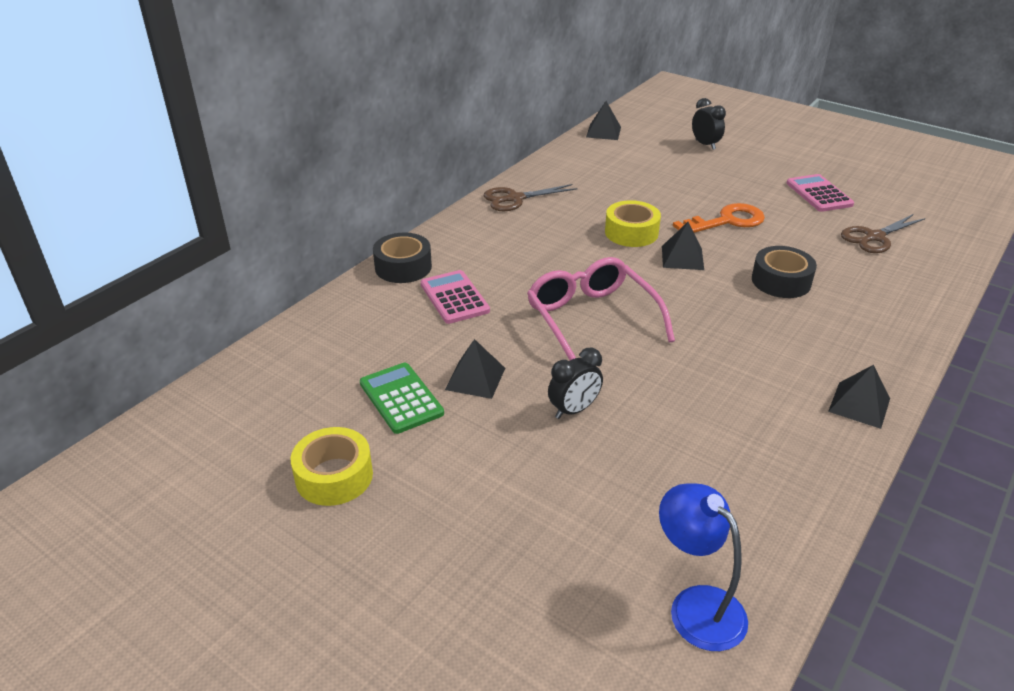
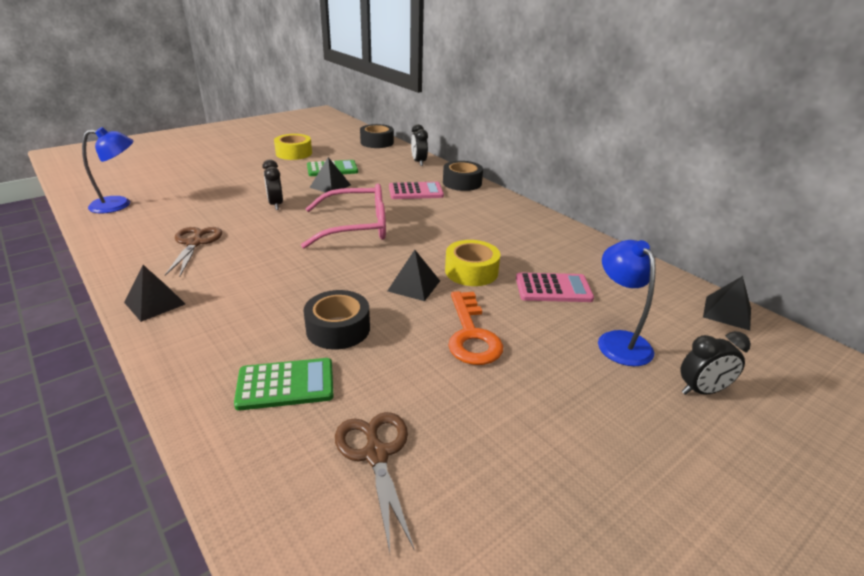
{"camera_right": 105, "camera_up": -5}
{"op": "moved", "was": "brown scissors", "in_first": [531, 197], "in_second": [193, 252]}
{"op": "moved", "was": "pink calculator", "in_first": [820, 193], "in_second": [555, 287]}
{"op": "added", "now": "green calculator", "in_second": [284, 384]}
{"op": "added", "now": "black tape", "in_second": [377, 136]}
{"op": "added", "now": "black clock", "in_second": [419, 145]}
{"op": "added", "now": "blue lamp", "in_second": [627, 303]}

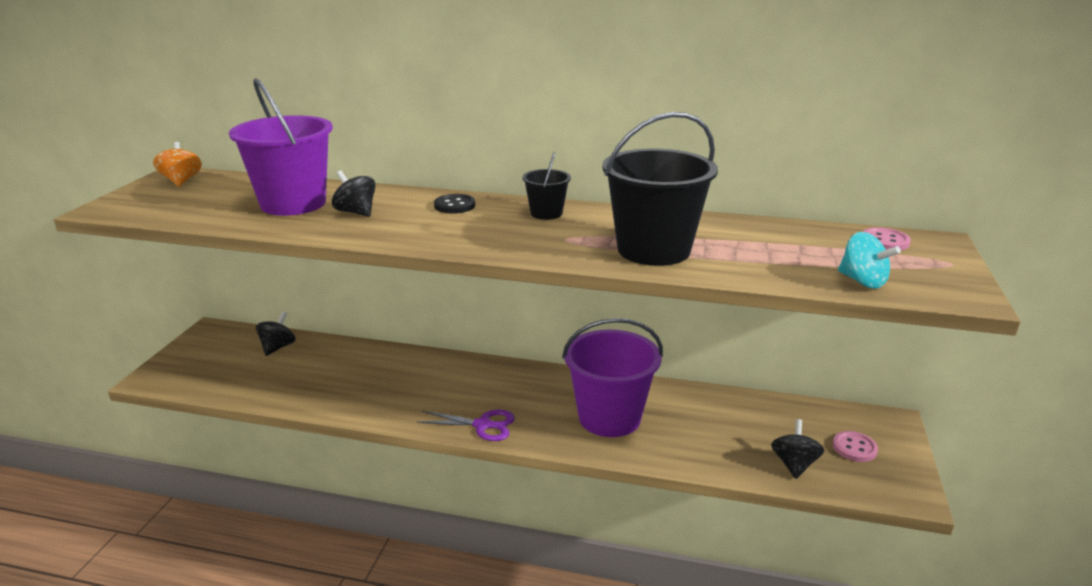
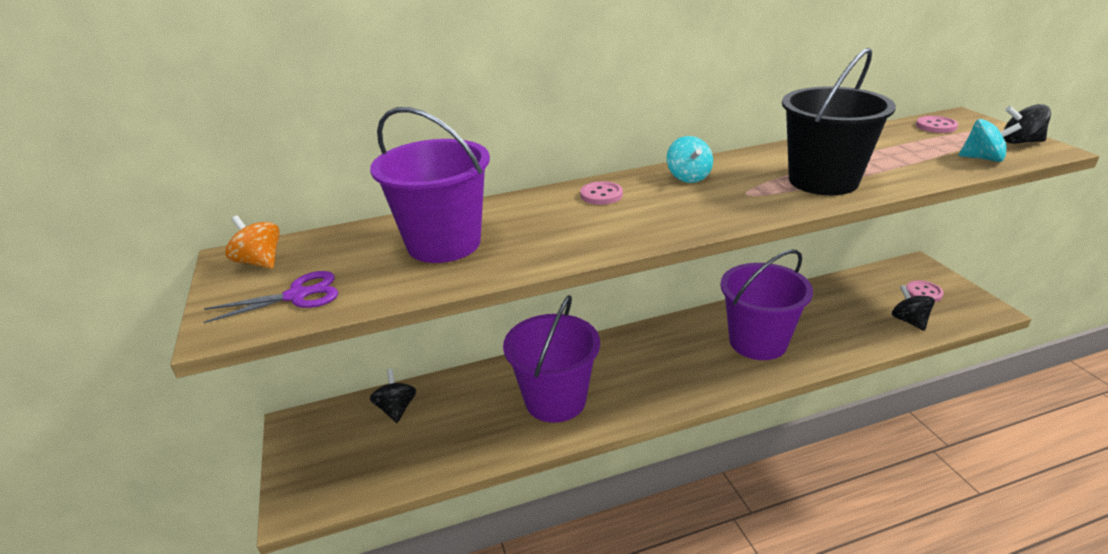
{"camera_right": -30, "camera_up": 5}
{"op": "moved", "was": "black spinning top", "in_first": [354, 193], "in_second": [1027, 124]}
{"op": "moved", "was": "purple scissors", "in_first": [466, 425], "in_second": [270, 297]}
{"op": "recoloured", "was": "black button", "now": "pink button", "in_first": [454, 204], "in_second": [601, 193]}
{"op": "replaced", "was": "black bucket", "now": "turquoise spinning top", "in_first": [546, 186], "in_second": [690, 159]}
{"op": "added", "now": "purple bucket", "in_second": [551, 359]}

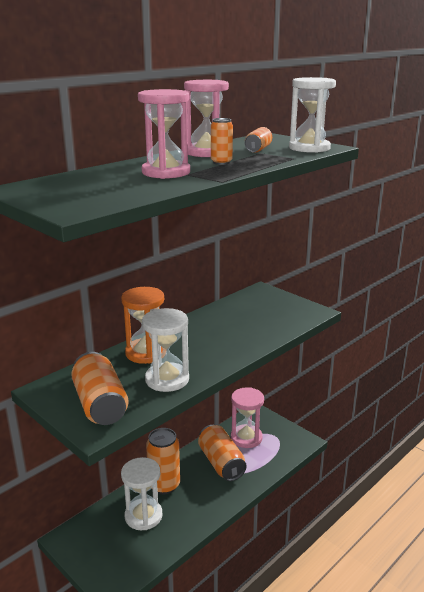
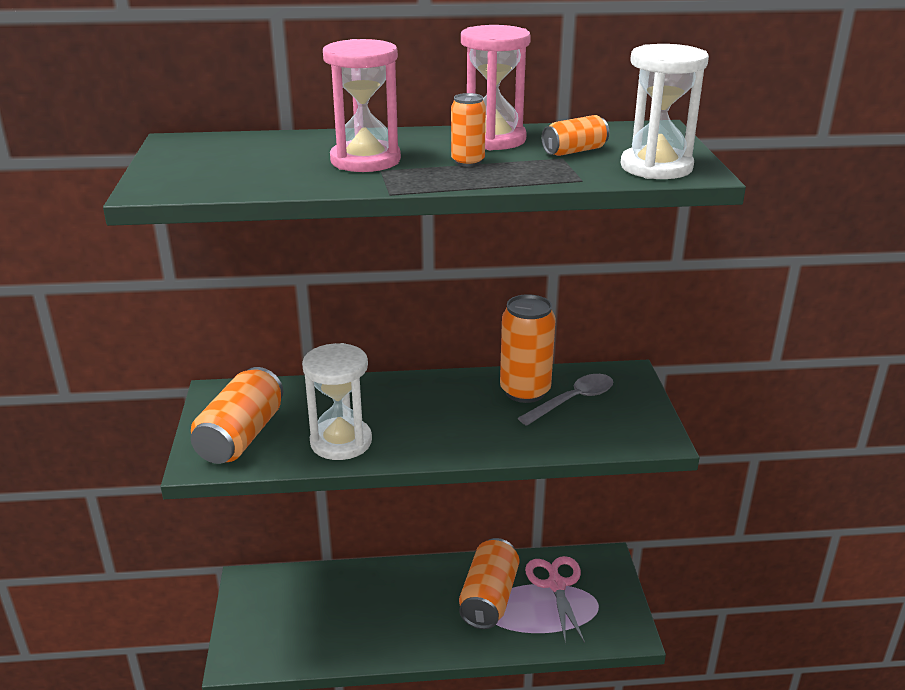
{"camera_right": 40, "camera_up": 5}
{"op": "removed", "was": "orange hourglass", "in_first": [142, 325]}
{"op": "removed", "was": "white hourglass", "in_first": [141, 493]}
{"op": "moved", "was": "orange can", "in_first": [163, 461], "in_second": [528, 348]}
{"op": "replaced", "was": "pink hourglass", "now": "pink scissors", "in_first": [247, 417], "in_second": [555, 599]}
{"op": "added", "now": "grey spoon", "in_second": [565, 400]}

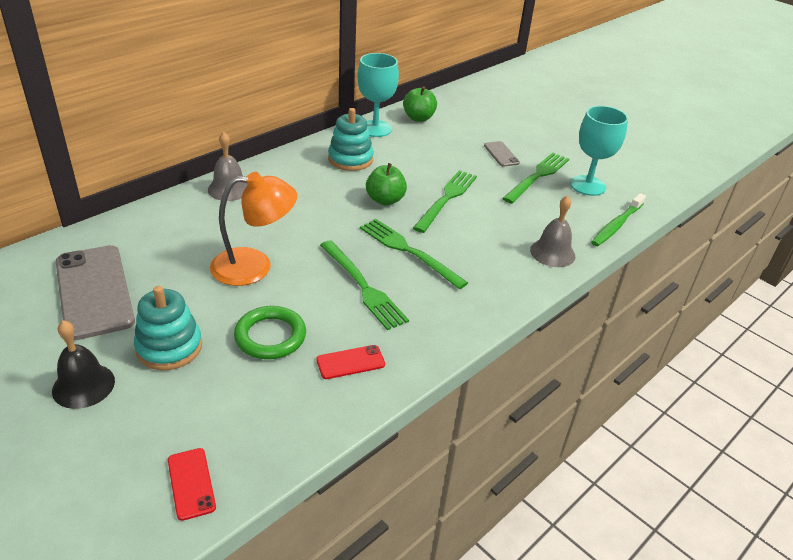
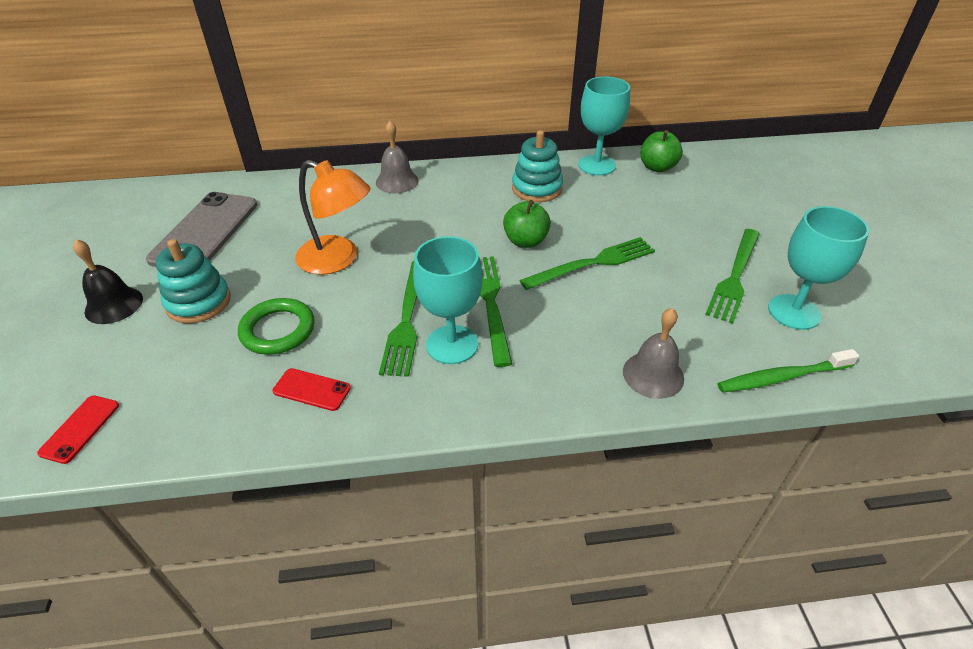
{"camera_right": 40, "camera_up": 5}
{"op": "removed", "was": "grey phone", "in_first": [502, 154]}
{"op": "turned", "was": "green fork", "in_first": [535, 178], "in_second": [732, 276], "clockwise": 135}
{"op": "added", "now": "turquoise goblet", "in_second": [448, 300]}

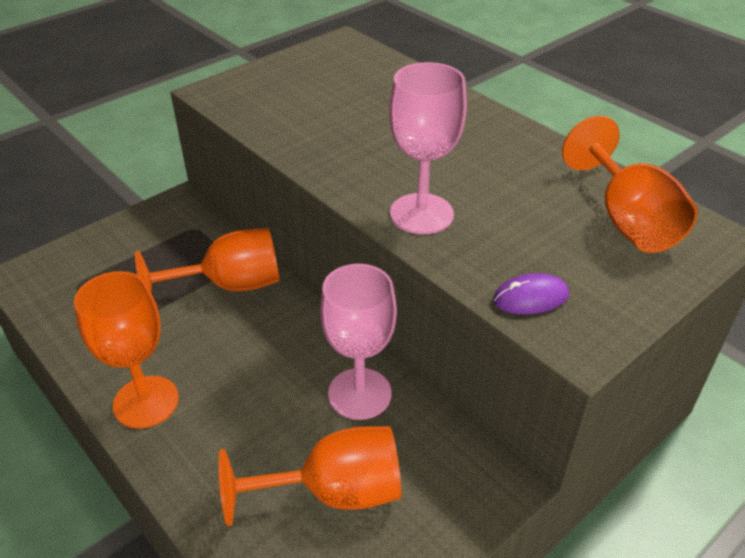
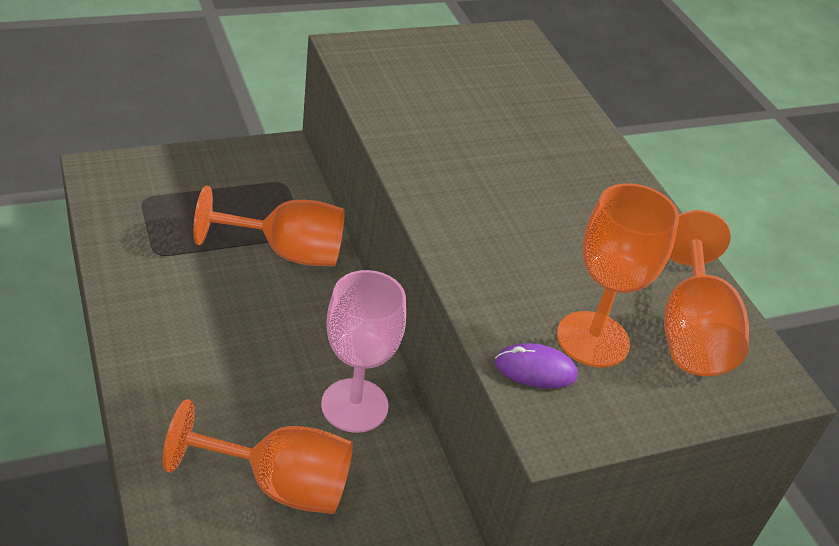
{"camera_right": 15, "camera_up": 0}
{"op": "moved", "was": "orange goblet", "in_first": [126, 350], "in_second": [618, 275]}
{"op": "removed", "was": "pink goblet", "in_first": [428, 148]}

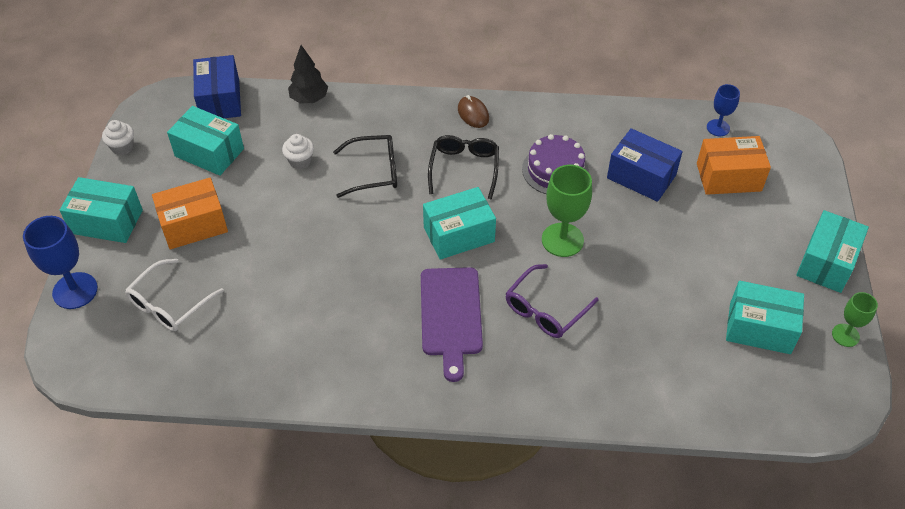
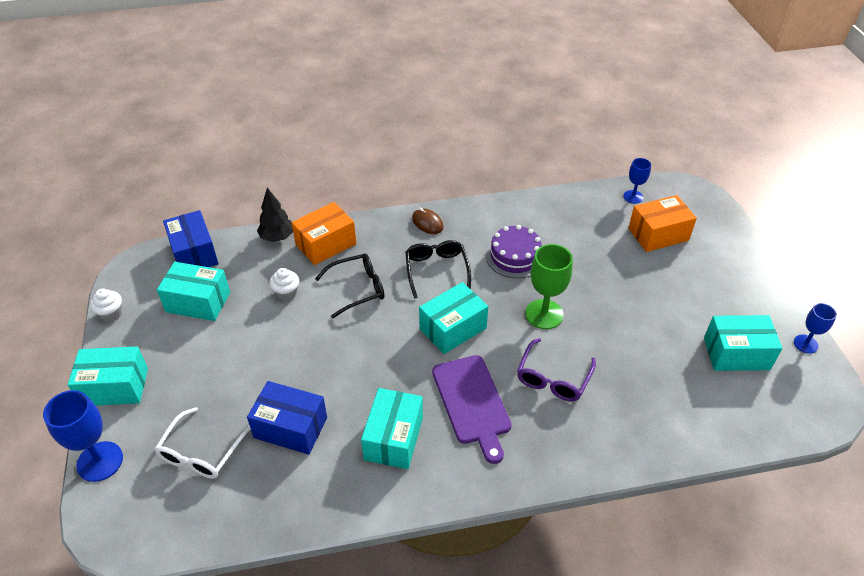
{"camera_right": -15, "camera_up": -5}
{"op": "moved", "was": "orange box", "in_first": [190, 213], "in_second": [323, 233]}
{"op": "moved", "was": "blue box", "in_first": [645, 165], "in_second": [287, 418]}
{"op": "moved", "was": "turquoise box", "in_first": [832, 251], "in_second": [392, 428]}
{"op": "recoloured", "was": "green goblet", "now": "blue goblet", "in_first": [855, 319], "in_second": [815, 328]}

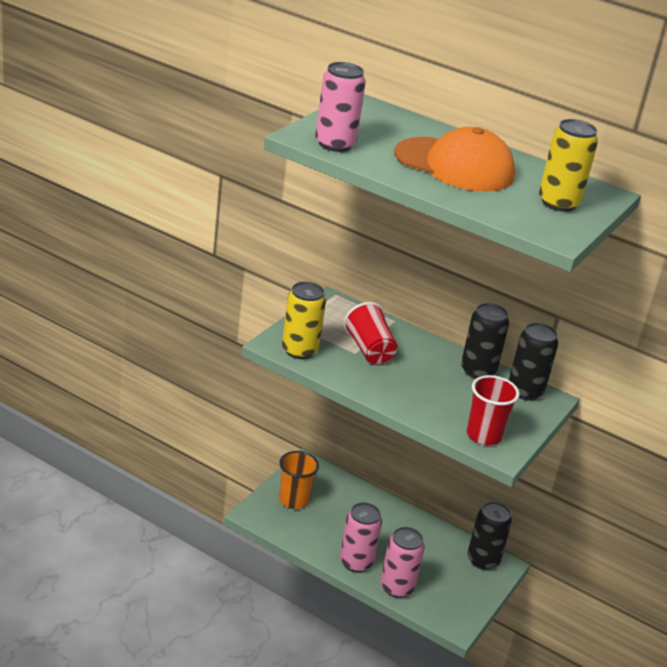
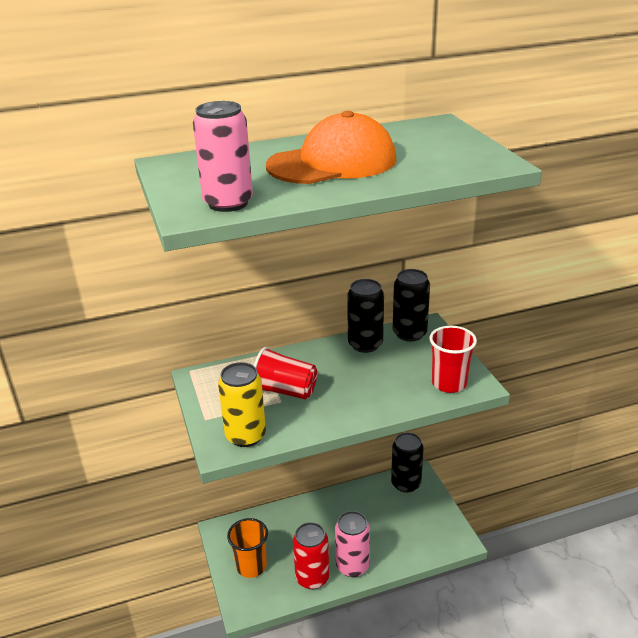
{"camera_right": -45, "camera_up": 0}
{"op": "removed", "was": "pink can", "in_first": [402, 562]}
{"op": "removed", "was": "yellow can", "in_first": [568, 165]}
{"op": "added", "now": "red can", "in_second": [311, 555]}

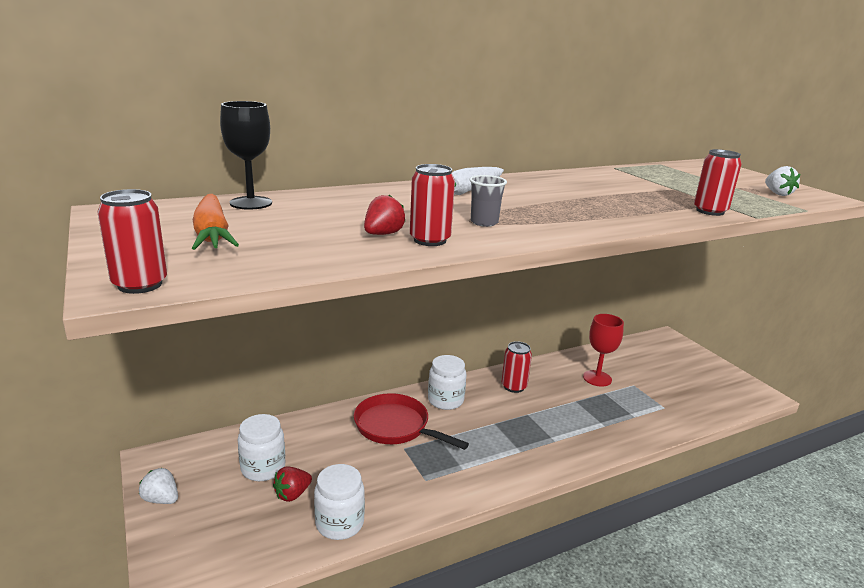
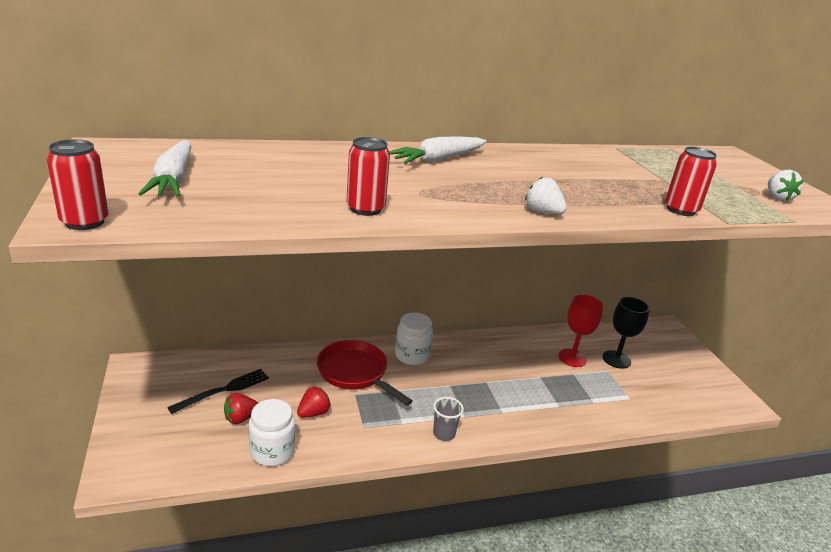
{"camera_right": 10, "camera_up": 5}
{"op": "moved", "was": "white strawberry", "in_first": [158, 486], "in_second": [546, 195]}
{"op": "recoloured", "was": "orange carrot", "now": "white carrot", "in_first": [215, 222], "in_second": [165, 168]}
{"op": "moved", "was": "black goblet", "in_first": [246, 155], "in_second": [626, 333]}
{"op": "replaced", "was": "white jar", "now": "black fork", "in_first": [261, 447], "in_second": [218, 391]}
{"op": "moved", "was": "red strawberry", "in_first": [385, 214], "in_second": [314, 402]}
{"op": "moved", "was": "grey cup", "in_first": [488, 201], "in_second": [448, 419]}
{"op": "removed", "was": "red can", "in_first": [517, 367]}

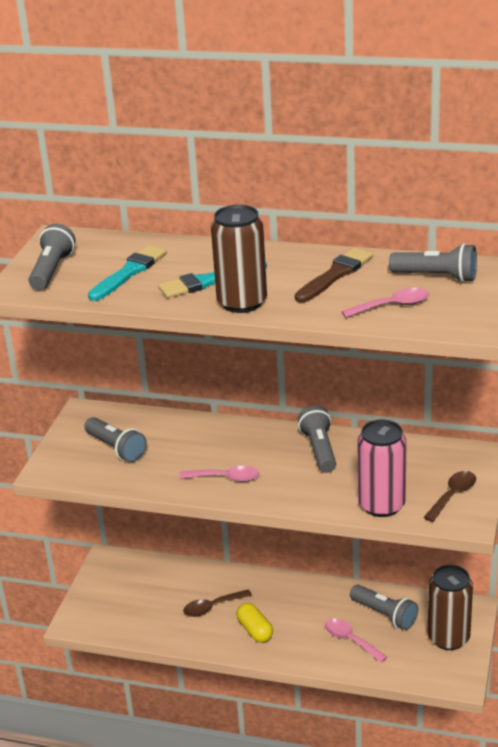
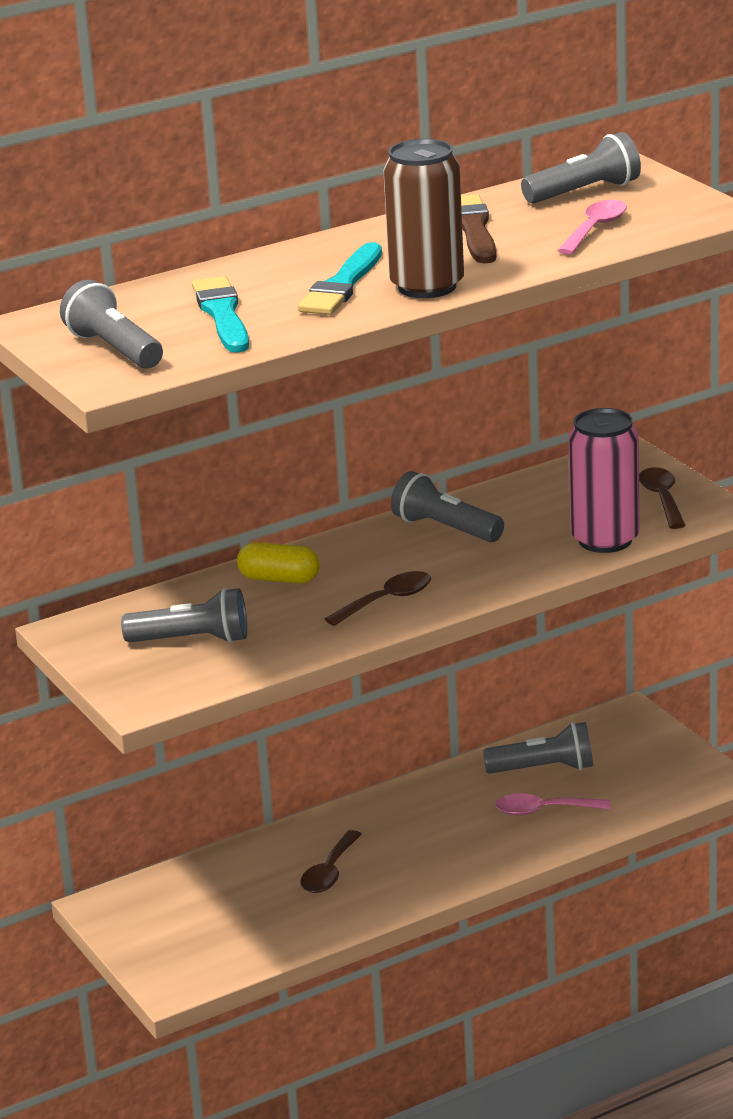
{"camera_right": -45, "camera_up": -5}
{"op": "recoloured", "was": "pink spoon", "now": "brown spoon", "in_first": [219, 474], "in_second": [378, 598]}
{"op": "moved", "was": "yellow capsule", "in_first": [255, 623], "in_second": [278, 562]}
{"op": "removed", "was": "brown can", "in_first": [450, 607]}

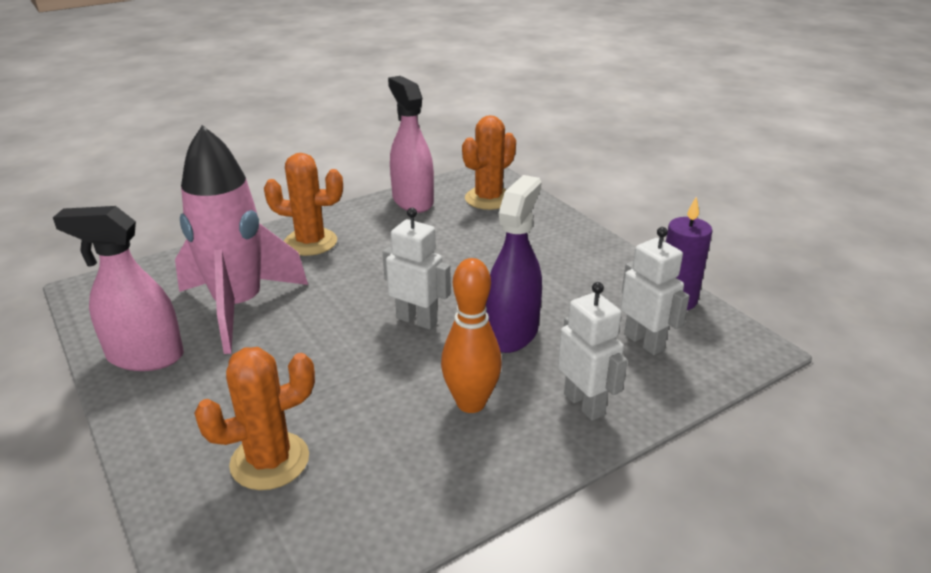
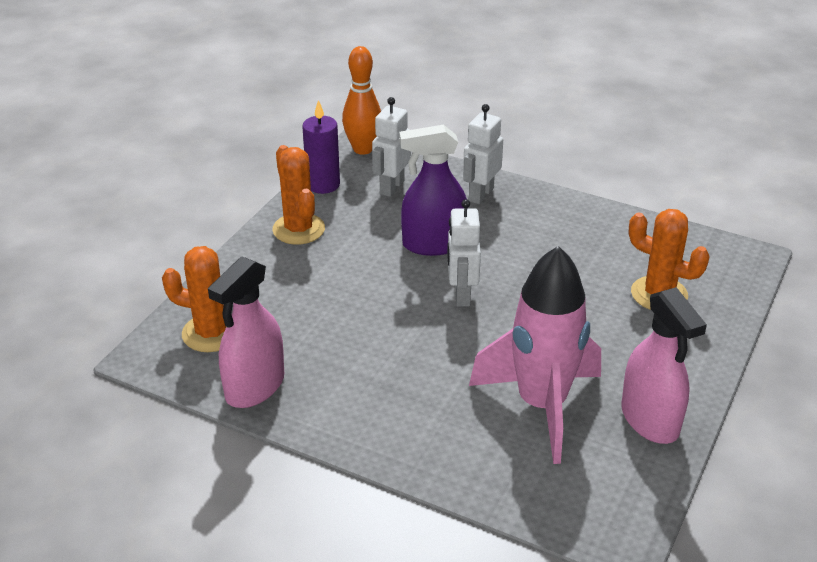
{"camera_right": -120, "camera_up": 5}
{"op": "moved", "was": "orange cactus", "in_first": [303, 204], "in_second": [298, 195]}
{"op": "moved", "was": "orange bowling pin", "in_first": [471, 335], "in_second": [361, 100]}

